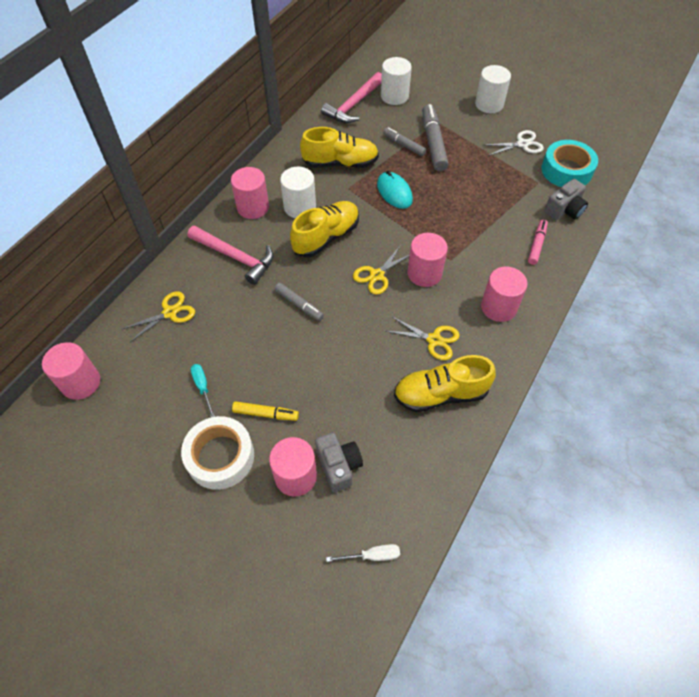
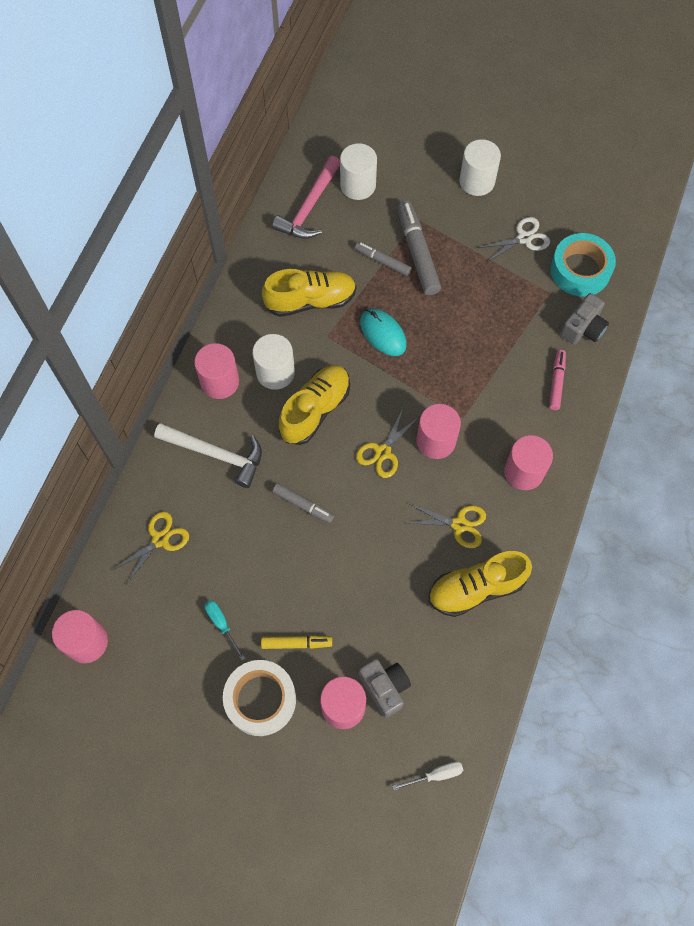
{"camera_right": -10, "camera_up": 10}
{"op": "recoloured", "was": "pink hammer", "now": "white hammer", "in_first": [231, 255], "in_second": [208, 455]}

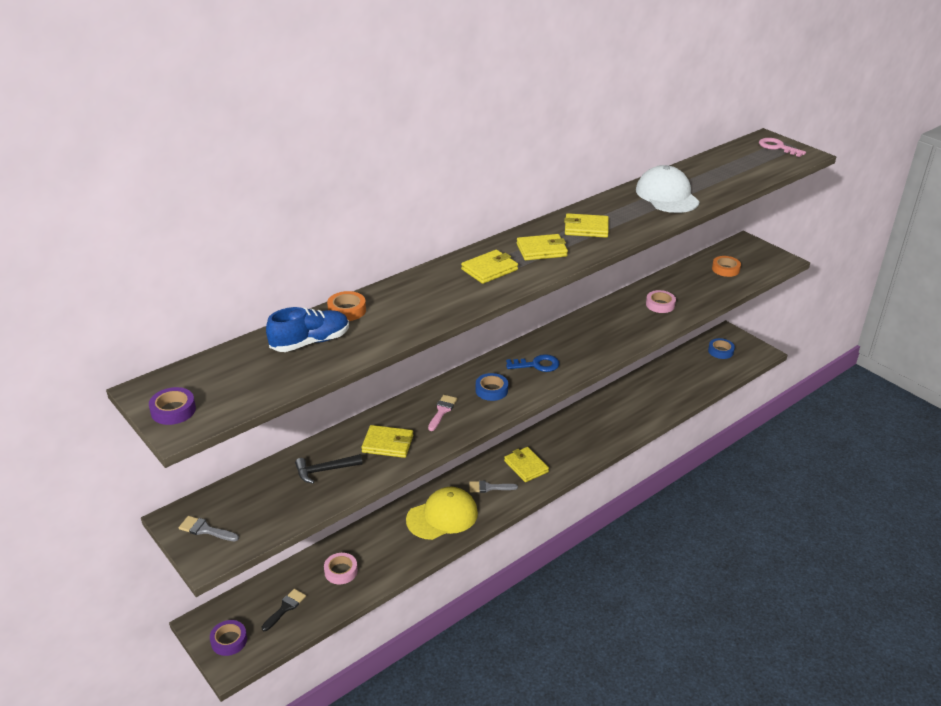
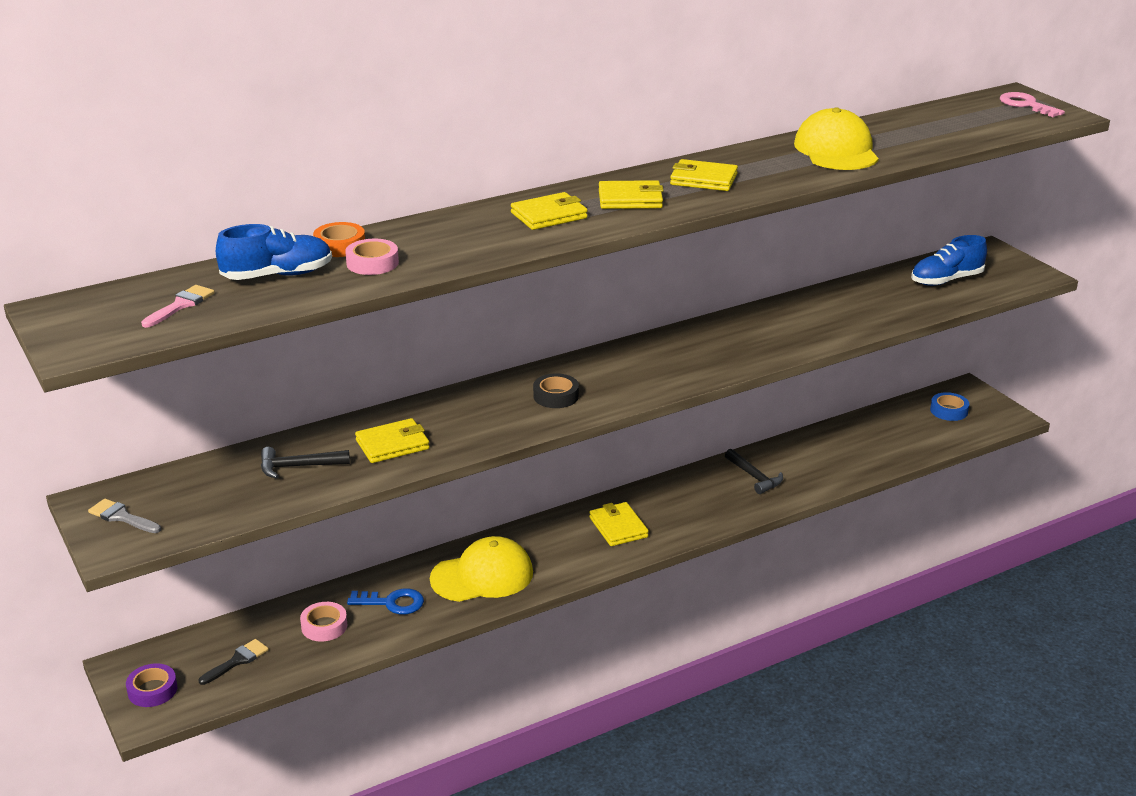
{"camera_right": 10, "camera_up": -5}
{"op": "removed", "was": "purple tape", "in_first": [172, 406]}
{"op": "turned", "was": "yellow wallet", "in_first": [387, 441], "in_second": [392, 440], "clockwise": -45}
{"op": "moved", "was": "pink brush", "in_first": [442, 413], "in_second": [178, 306]}
{"op": "removed", "was": "grey brush", "in_first": [493, 487]}
{"op": "recoloured", "was": "blue tape", "now": "black tape", "in_first": [492, 387], "in_second": [556, 391]}
{"op": "moved", "was": "blue key", "in_first": [533, 363], "in_second": [385, 601]}
{"op": "recoloured", "was": "white cap", "now": "yellow cap", "in_first": [668, 189], "in_second": [836, 139]}
{"op": "moved", "was": "pink tape", "in_first": [661, 301], "in_second": [372, 257]}
{"op": "replaced", "was": "orange tape", "now": "blue shoe", "in_first": [726, 266], "in_second": [949, 260]}
{"op": "added", "now": "black hammer", "in_second": [754, 471]}

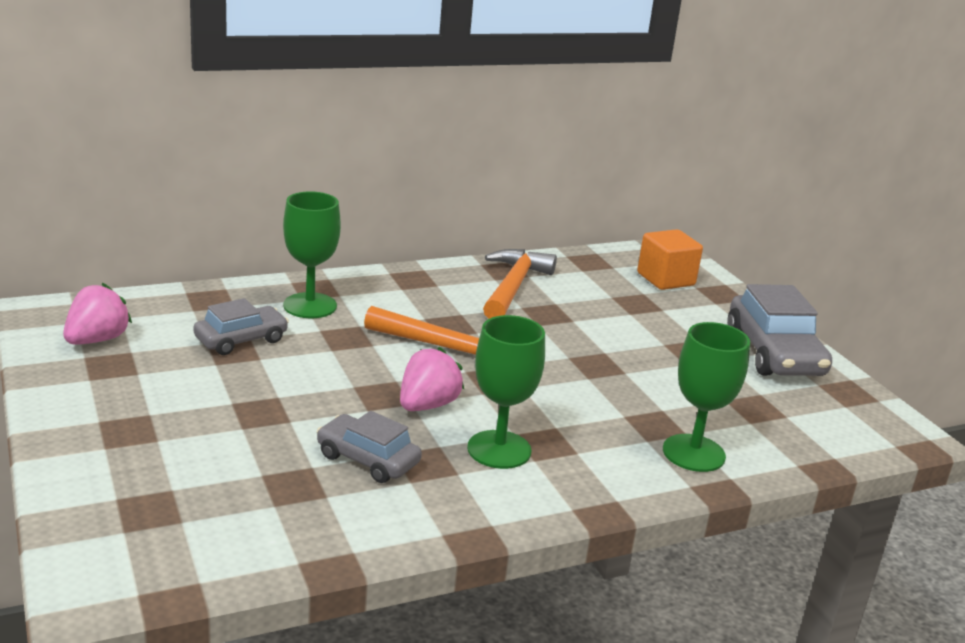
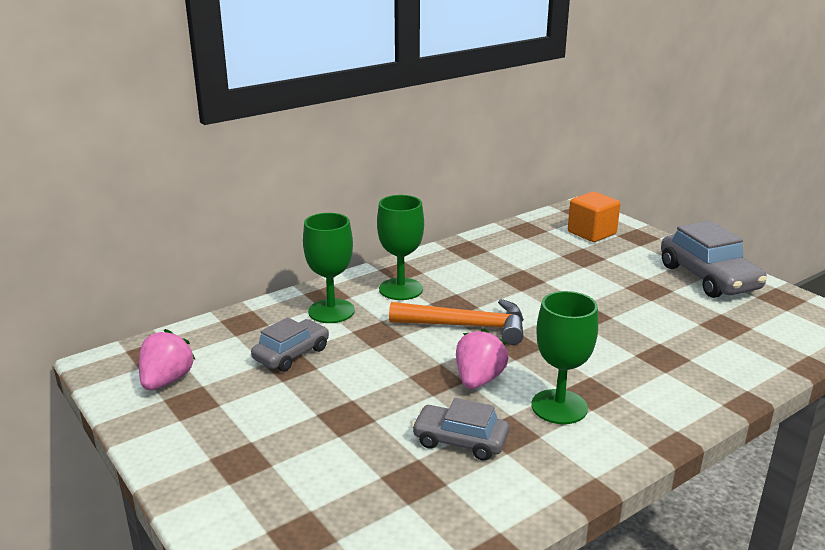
{"camera_right": -10, "camera_up": 0}
{"op": "removed", "was": "orange hammer", "in_first": [520, 284]}
{"op": "moved", "was": "green goblet", "in_first": [706, 397], "in_second": [400, 247]}

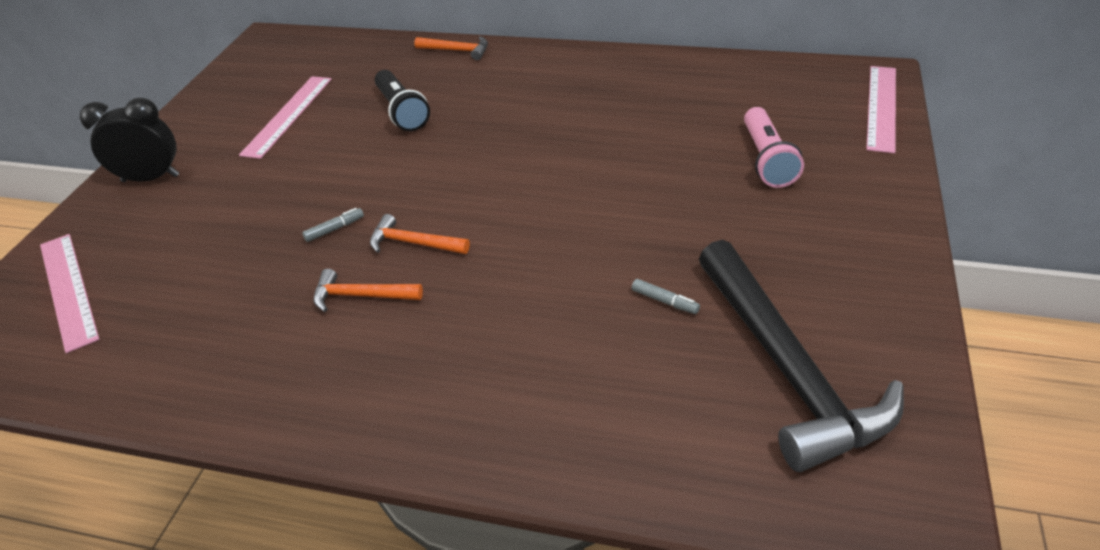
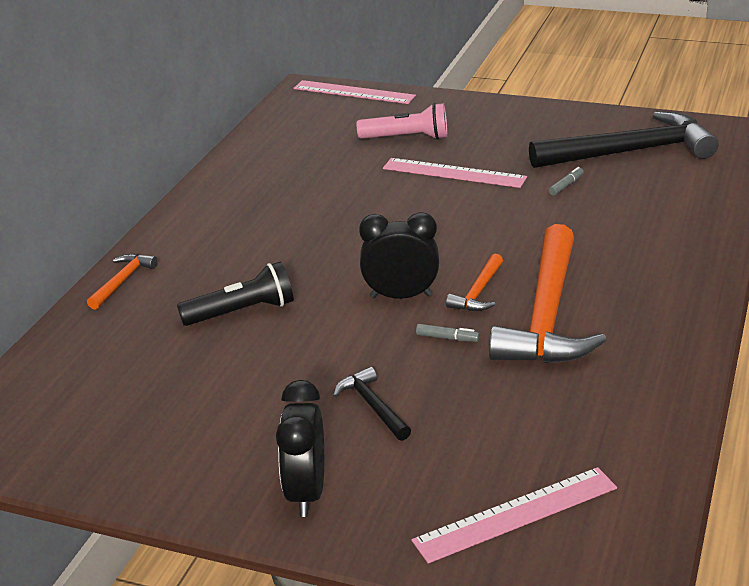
{"camera_right": -85, "camera_up": -10}
{"op": "moved", "was": "pink ruler", "in_first": [285, 117], "in_second": [455, 173]}
{"op": "turned", "was": "grey marker", "in_first": [333, 225], "in_second": [448, 333], "clockwise": 135}
{"op": "resized", "was": "orange hammer", "in_first": [368, 290], "in_second": [548, 293], "ratio": 2.25}
{"op": "added", "now": "black hammer", "in_second": [372, 404]}
{"op": "added", "now": "black clock", "in_second": [399, 255]}

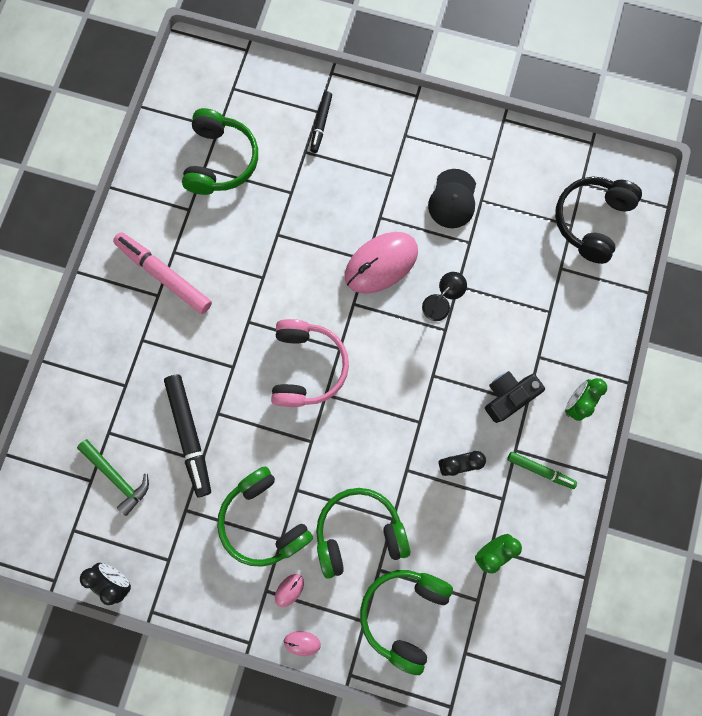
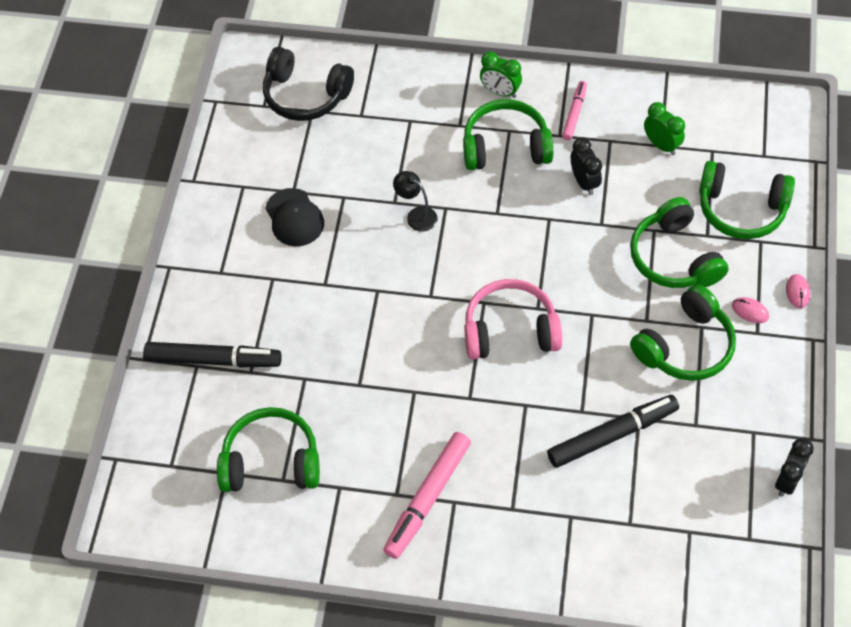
{"camera_right": -95, "camera_up": -20}
{"op": "removed", "was": "green hammer", "in_first": [113, 477]}
{"op": "resized", "was": "black marker", "in_first": [321, 122], "in_second": [212, 354], "ratio": 1.75}
{"op": "removed", "was": "pink mouse", "in_first": [381, 263]}
{"op": "turned", "was": "black cap", "in_first": [452, 198], "in_second": [294, 217], "clockwise": 60}
{"op": "replaced", "was": "black camera", "now": "green headphones", "in_first": [515, 397], "in_second": [508, 134]}
{"op": "recoloured", "was": "green marker", "now": "pink marker", "in_first": [542, 470], "in_second": [574, 111]}

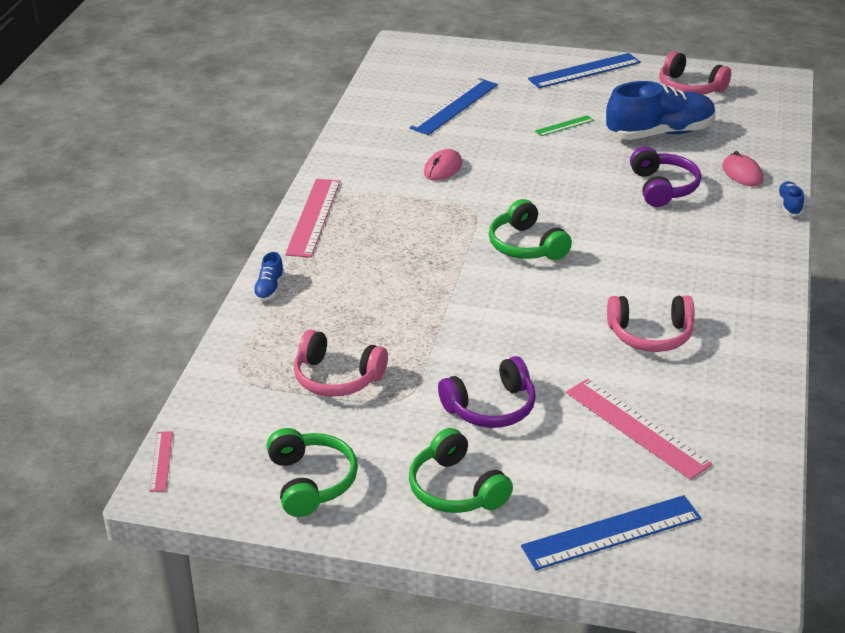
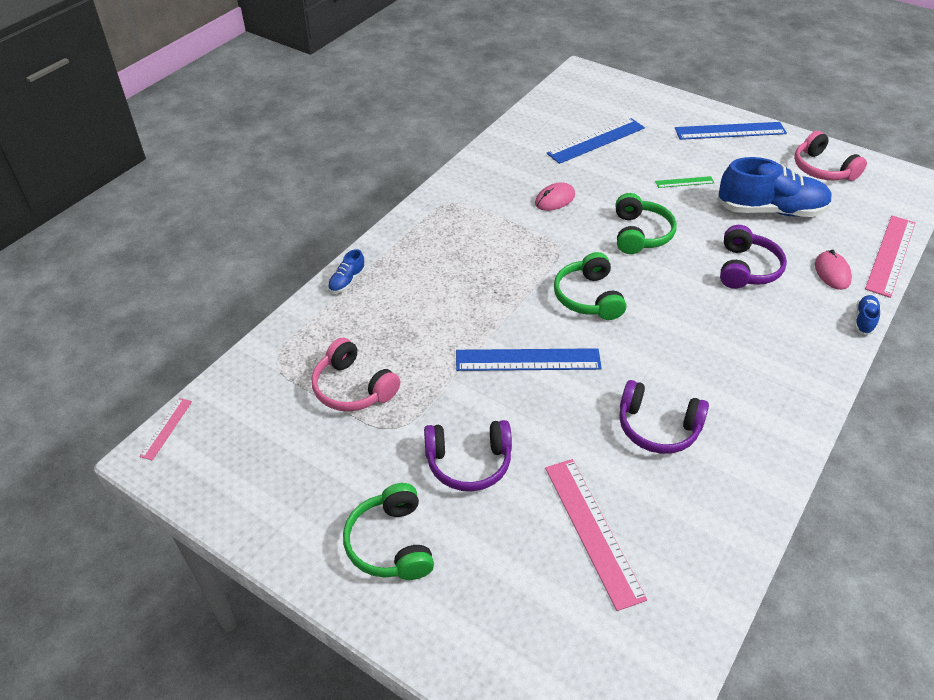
{"camera_right": 20, "camera_up": 10}
{"op": "moved", "was": "green headphones", "in_first": [312, 472], "in_second": [646, 223]}
{"op": "moved", "was": "pink ruler", "in_first": [312, 218], "in_second": [890, 257]}
{"op": "moved", "was": "blue ruler", "in_first": [611, 532], "in_second": [529, 359]}
{"op": "recoloured", "was": "pink headphones", "now": "purple headphones", "in_first": [650, 323], "in_second": [664, 417]}

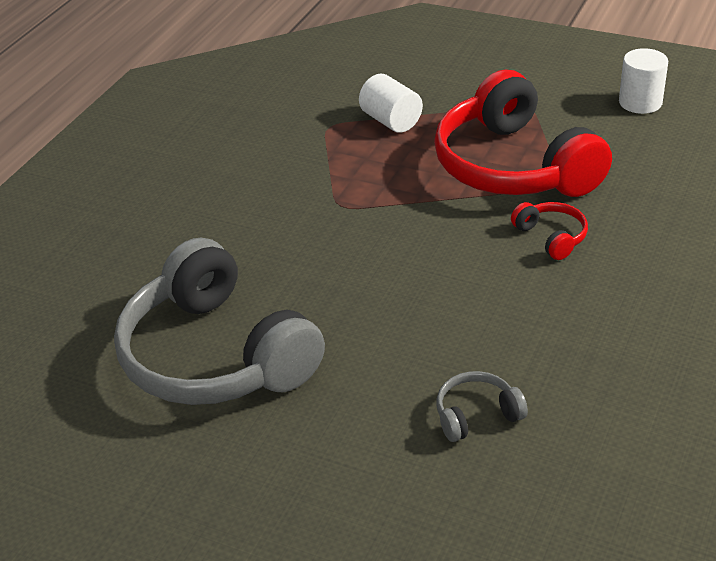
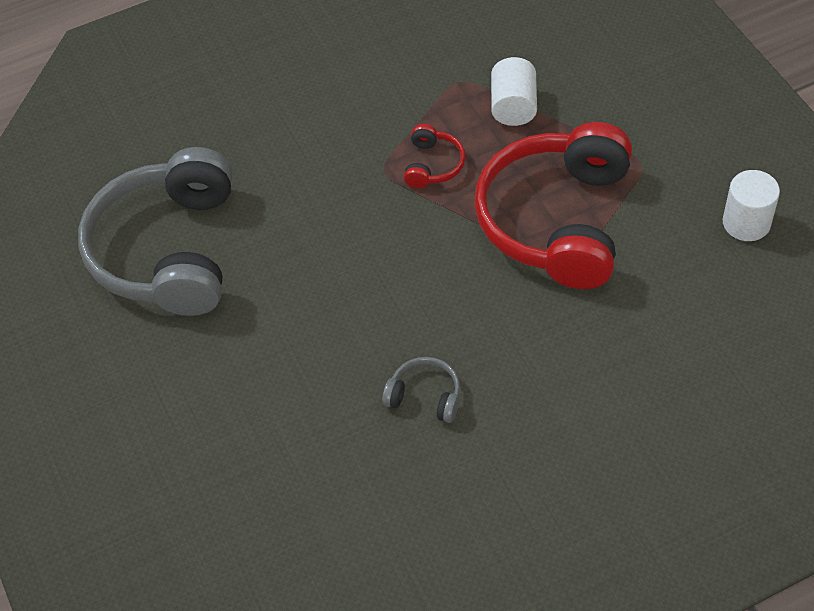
{"camera_right": 40, "camera_up": 15}
{"op": "moved", "was": "grey headphones", "in_first": [482, 406], "in_second": [421, 390]}
{"op": "moved", "was": "red headphones", "in_first": [549, 231], "in_second": [434, 156]}

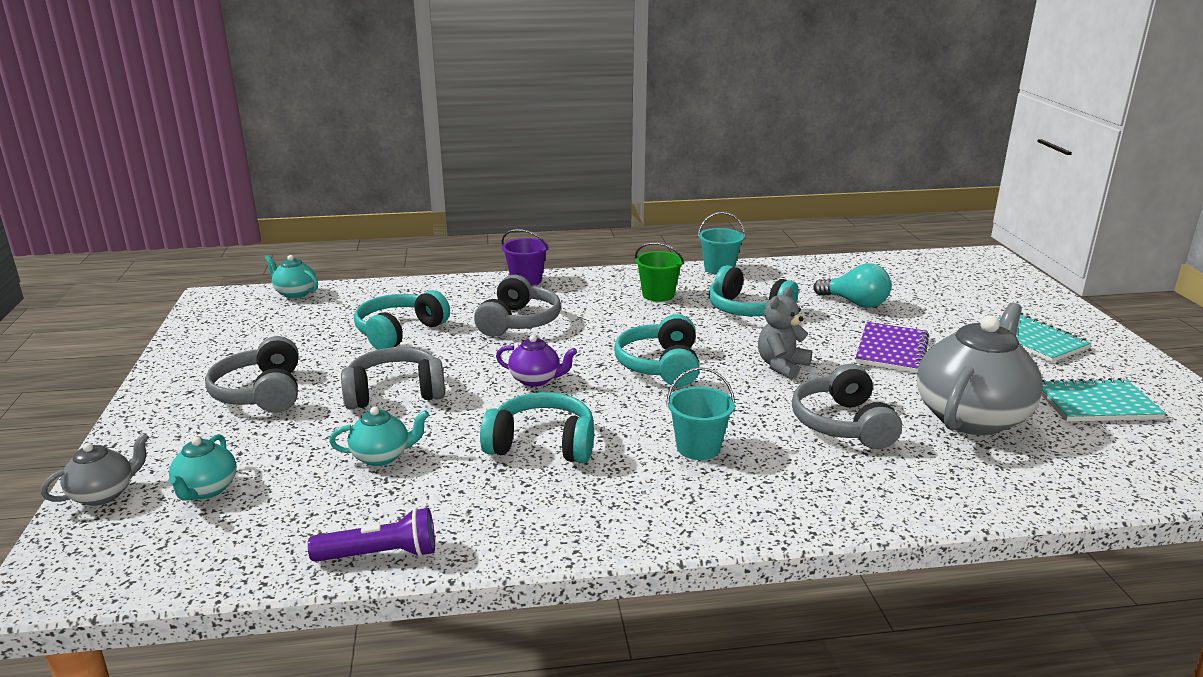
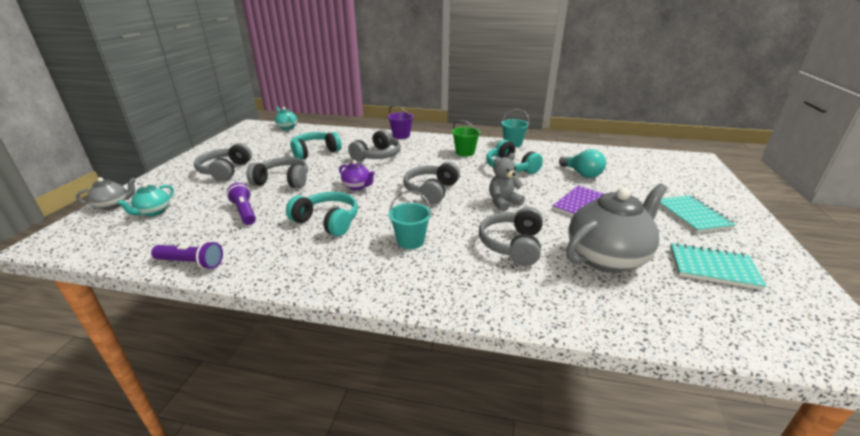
{"camera_right": 20, "camera_up": 5}
{"op": "replaced", "was": "turquoise teapot", "now": "purple flashlight", "in_first": [379, 436], "in_second": [241, 204]}
{"op": "recoloured", "was": "turquoise headphones", "now": "grey headphones", "in_first": [656, 350], "in_second": [431, 183]}

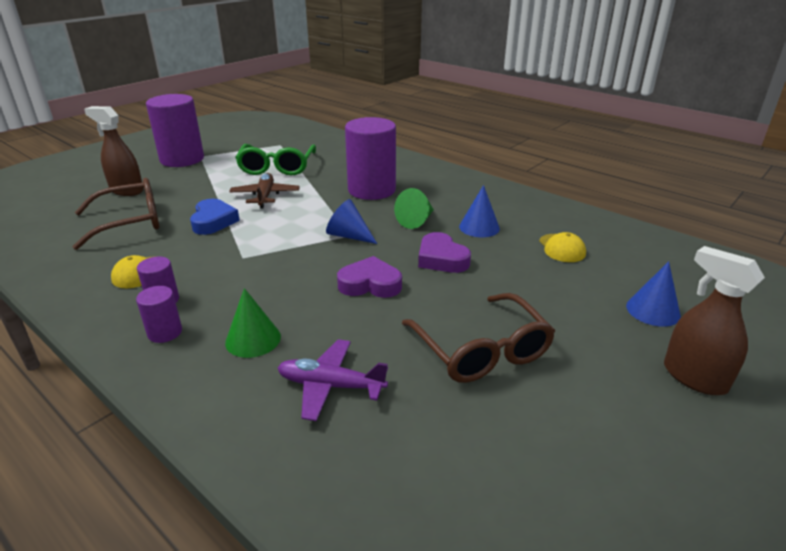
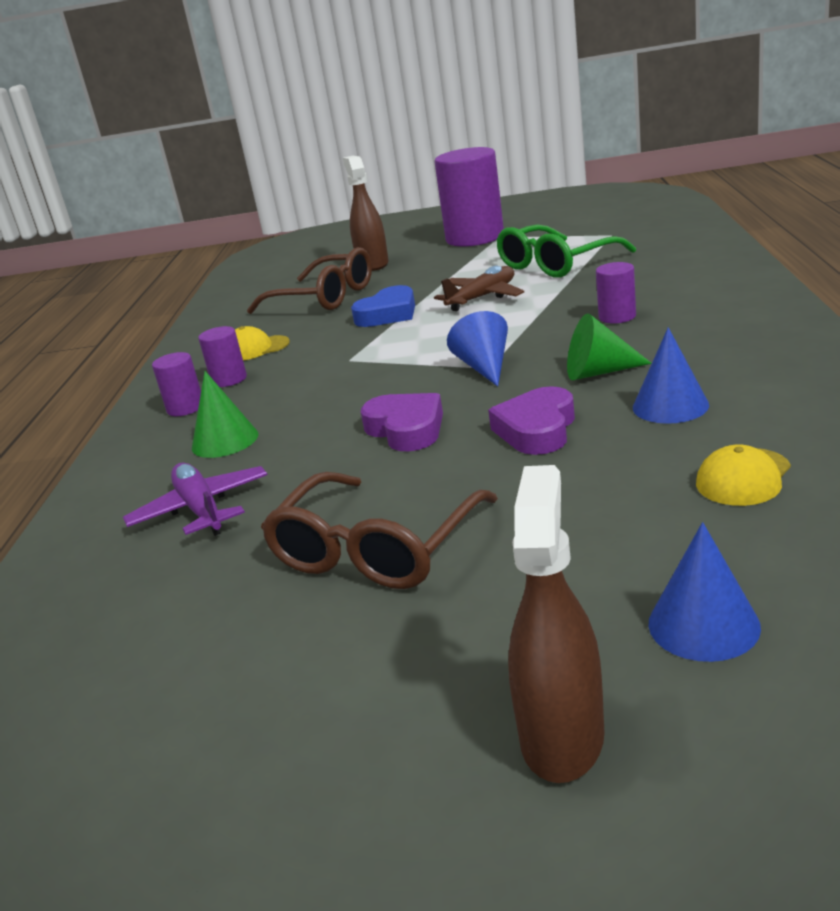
{"camera_right": 55, "camera_up": -5}
{"op": "resized", "was": "purple cylinder", "in_first": [370, 158], "in_second": [616, 293], "ratio": 0.46}

